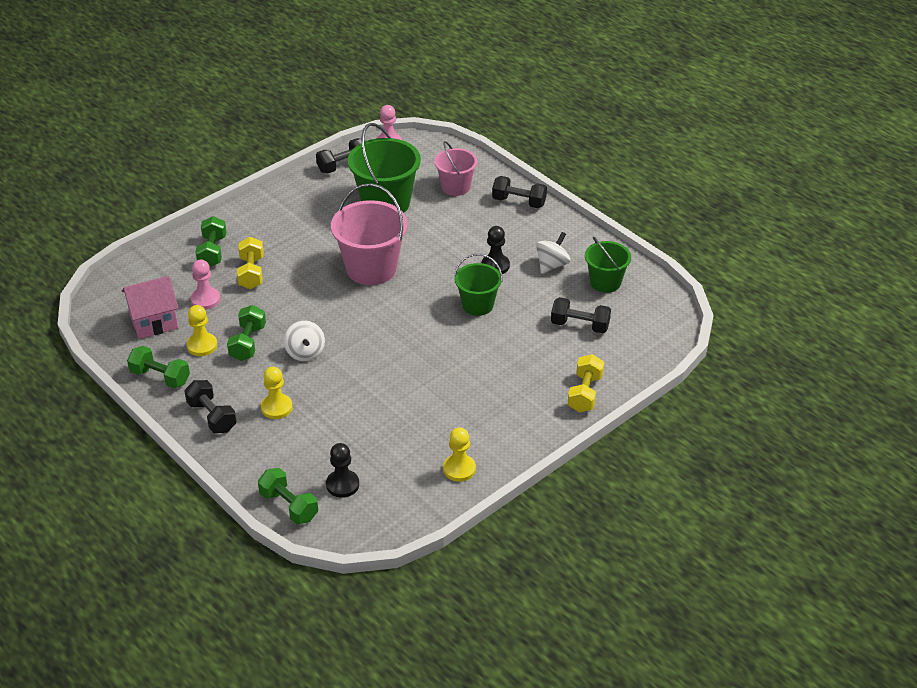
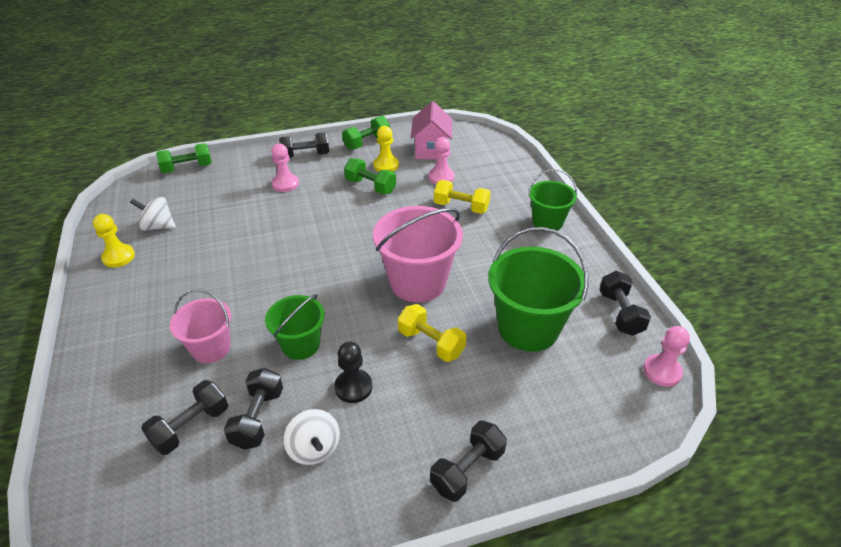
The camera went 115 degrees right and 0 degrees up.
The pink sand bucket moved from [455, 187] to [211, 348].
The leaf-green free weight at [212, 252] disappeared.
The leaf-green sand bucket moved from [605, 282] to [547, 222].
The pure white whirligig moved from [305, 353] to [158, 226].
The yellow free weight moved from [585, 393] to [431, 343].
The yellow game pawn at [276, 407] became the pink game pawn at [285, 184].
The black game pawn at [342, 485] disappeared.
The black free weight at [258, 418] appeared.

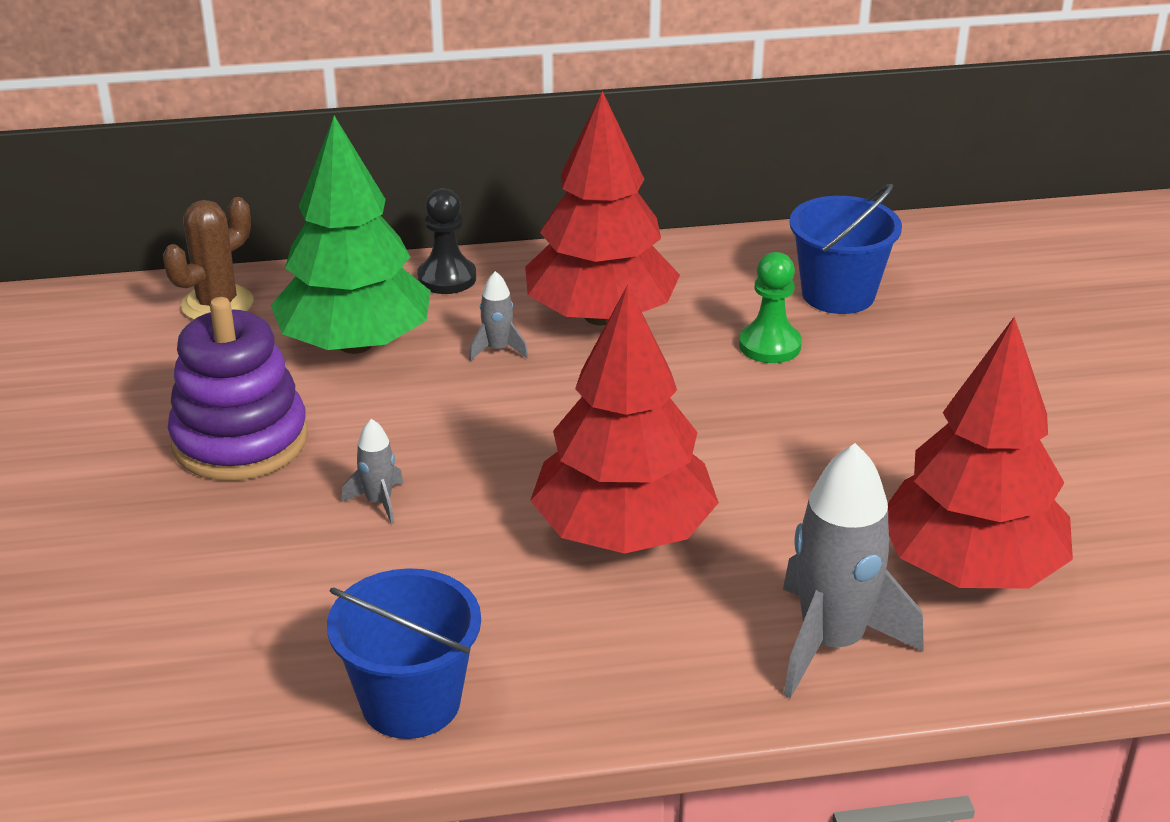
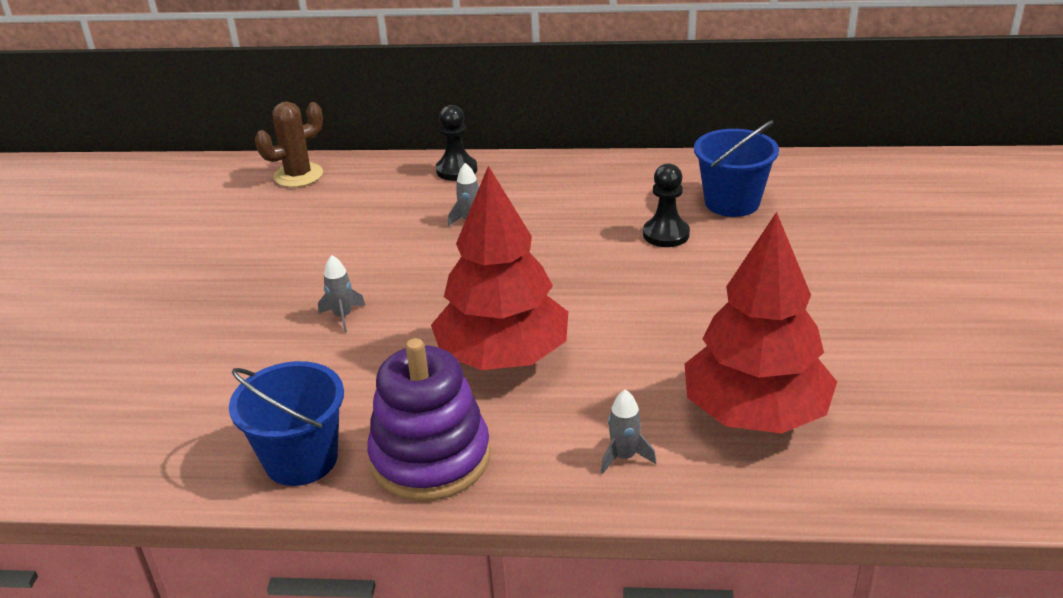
The camera went 15 degrees right and 0 degrees up.
The crimson fir tree at [601, 316] disappeared.
The leaf-green fir tree at [355, 344] disappeared.
The leaf-green game pawn at [769, 345] became the black game pawn at [666, 234].
The purple stacking rings moved from [240, 440] to [430, 458].
The grey spaceship at [831, 643] changed to 0.46 times the size.

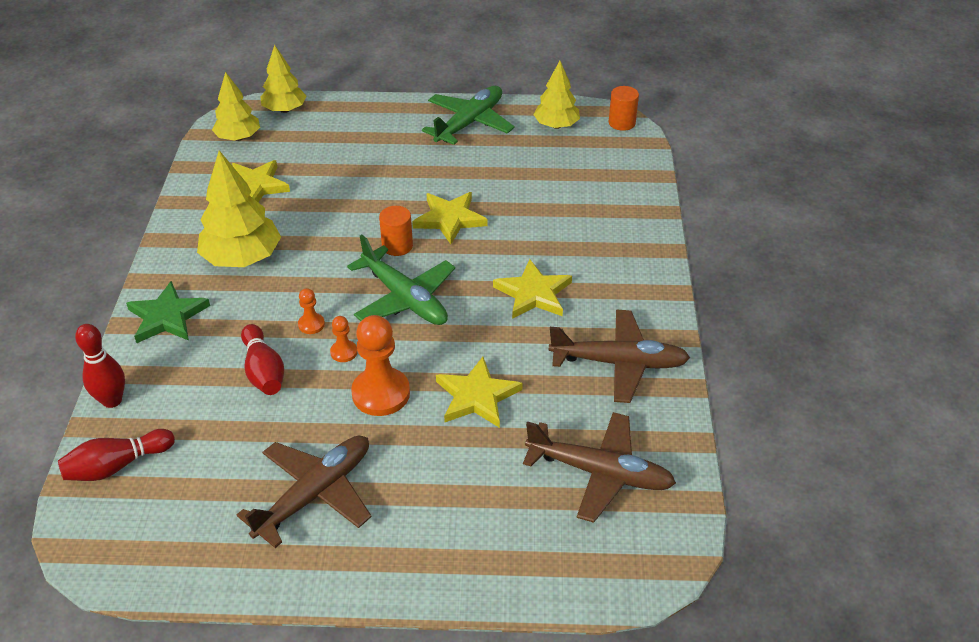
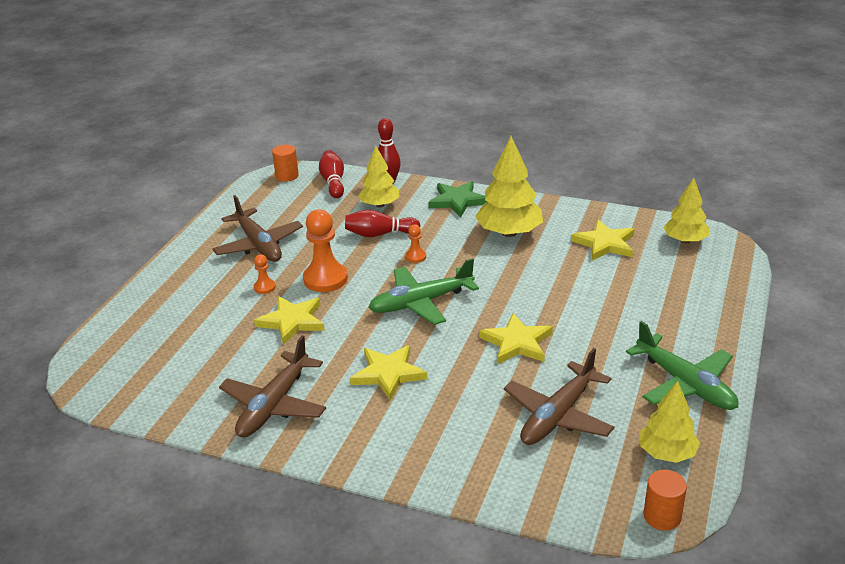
The camera went 110 degrees right and 10 degrees down.
The yellow fir tree moved from [285, 110] to [379, 205].
The orange cylinder moved from [397, 246] to [287, 176].
The orange game pawn moved from [344, 352] to [264, 287].
The brown aeroplane moved from [599, 472] to [558, 415].

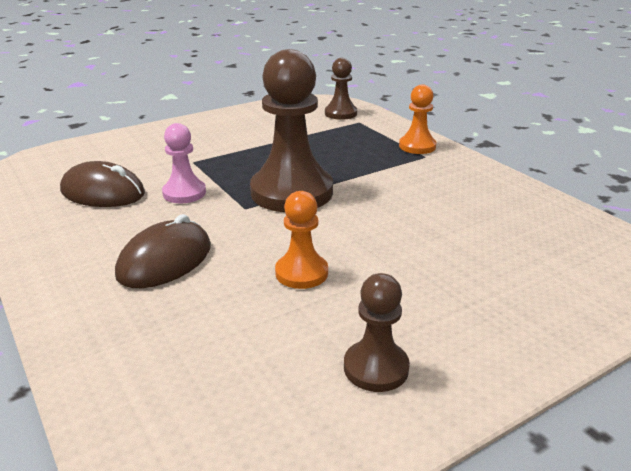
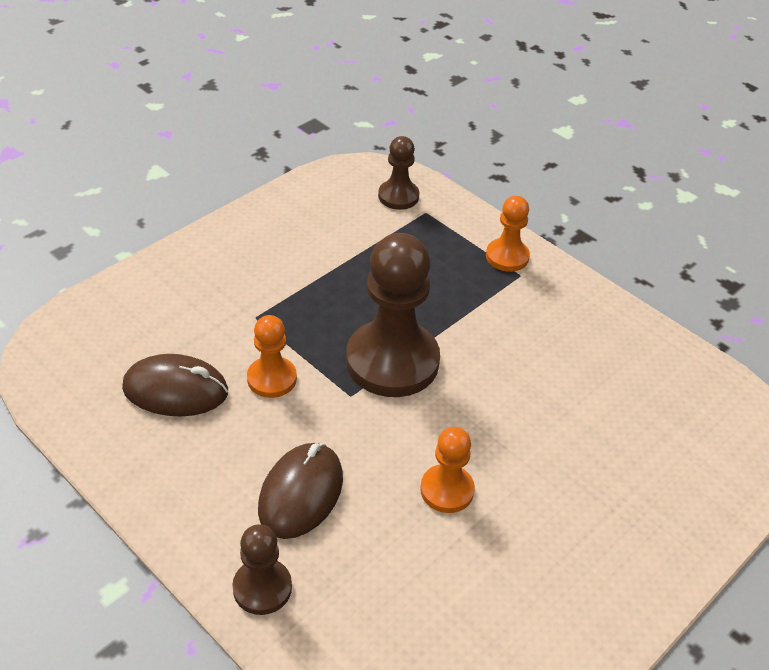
The camera went 15 degrees left and 15 degrees up.
The pink game pawn at [184, 193] became the orange game pawn at [272, 379].
The brown game pawn moved from [376, 368] to [262, 588].

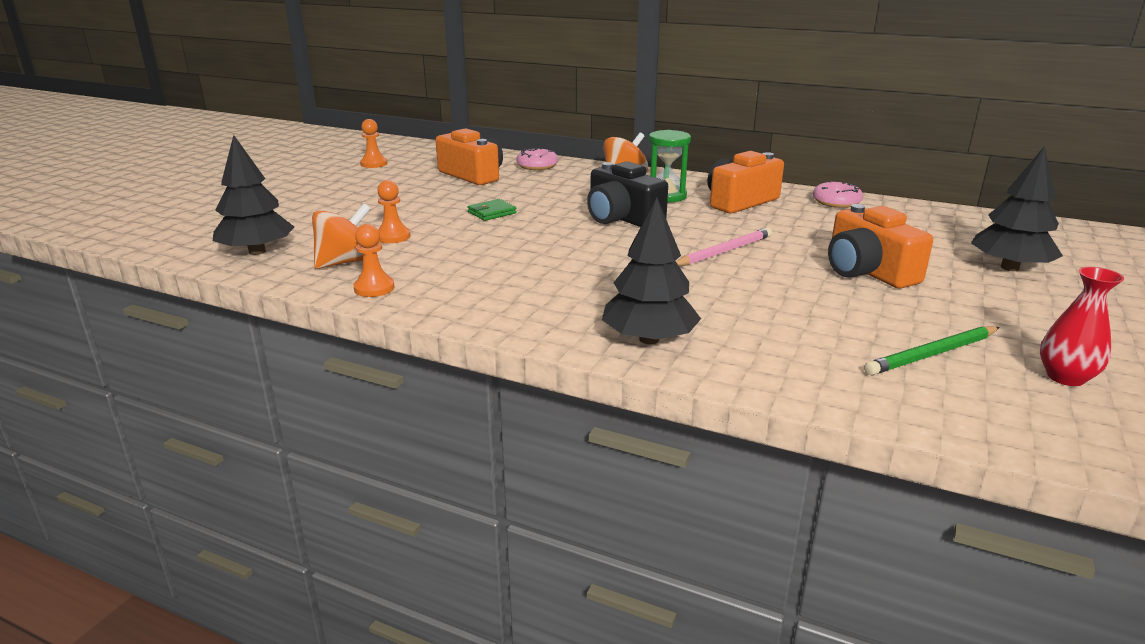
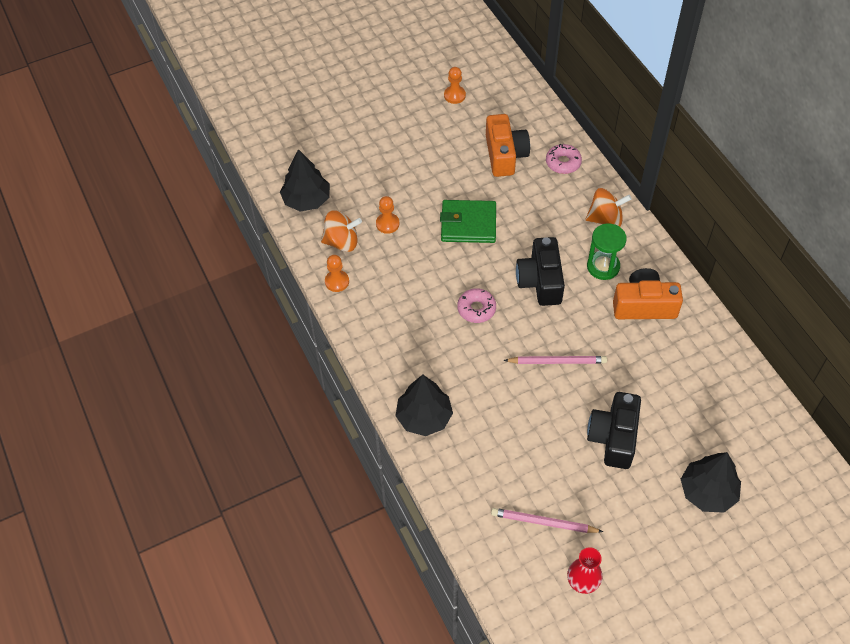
The camera went 40 degrees right and 30 degrees up.
The pink doughnut moved from [836, 202] to [476, 309].
The leaf-green wallet at [492, 212] changed to 1.89 times the size.
The orange camera at [867, 271] became the black camera at [613, 437].
The leaf-green lead pencil at [932, 354] became the pink lead pencil at [544, 522].

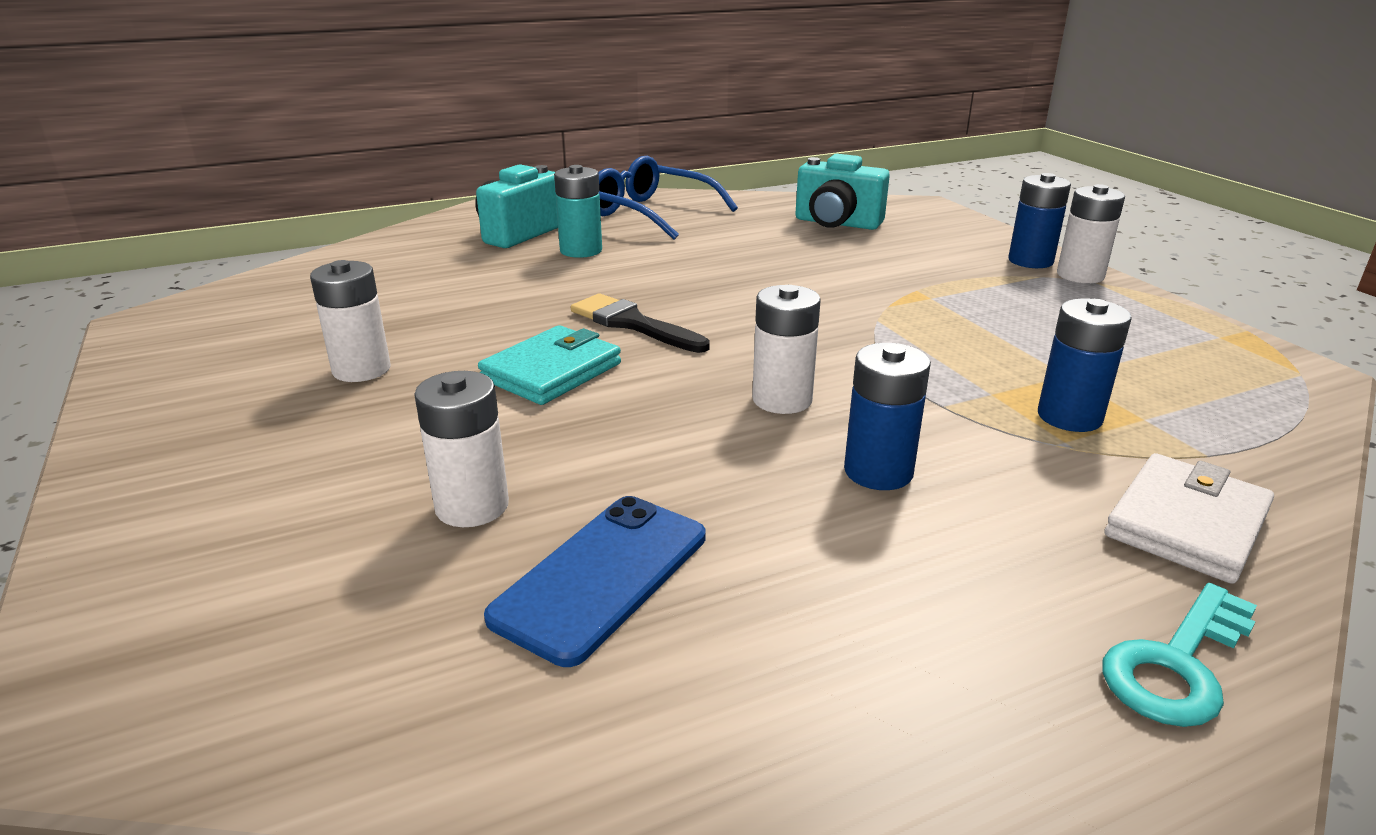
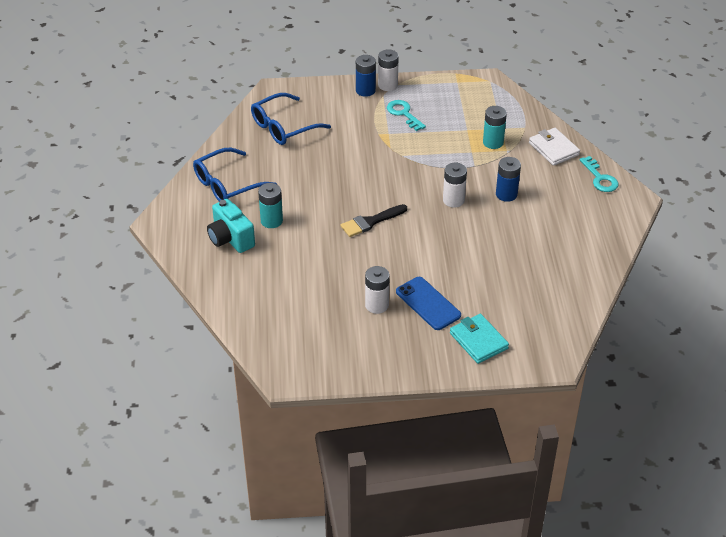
The camera went 70 degrees left and 15 degrees up.
The teal camera at [836, 223] was replaced by the royal blue glasses at [284, 127].
The royal blue power cell at [1069, 417] became the teal power cell at [493, 142].
The teal wallet moved from [551, 371] to [478, 341].
The pure white power cell at [472, 506] disappeared.
The royal blue phone moved from [602, 576] to [428, 303].
The teal key at [403, 114] appeared.

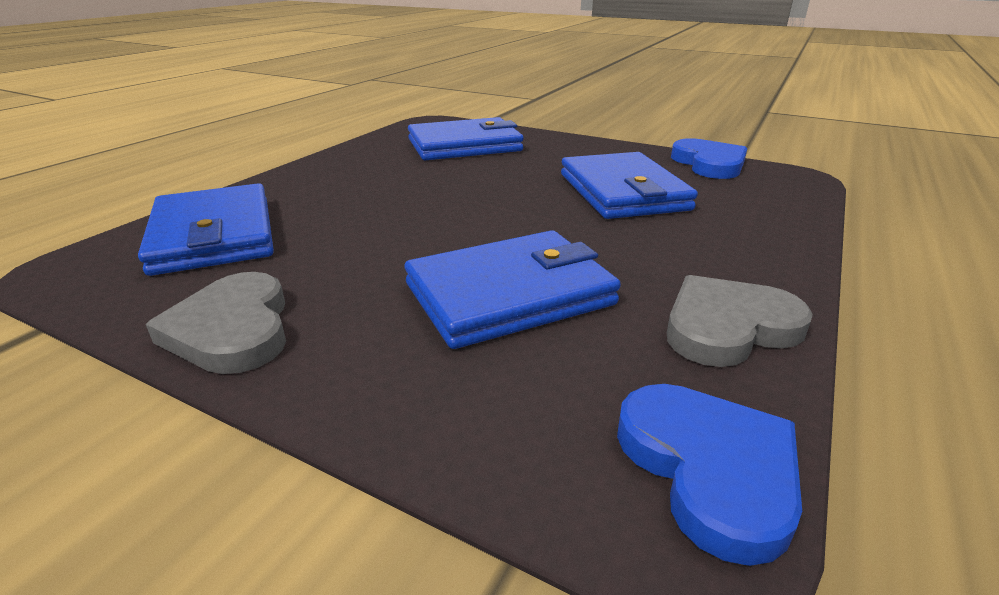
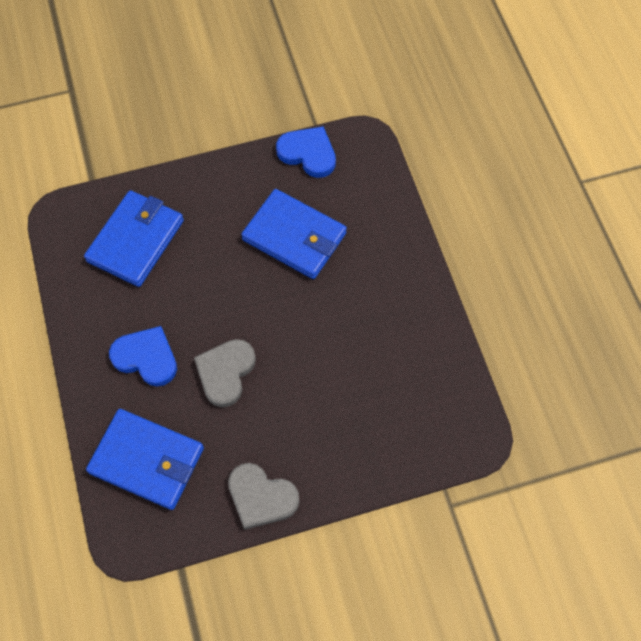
The camera went 45 degrees left and 35 degrees up.
The royal blue wallet at [510, 294] disappeared.
The grey heart moved from [728, 327] to [225, 372].
The royal blue heart moved from [709, 469] to [146, 357].

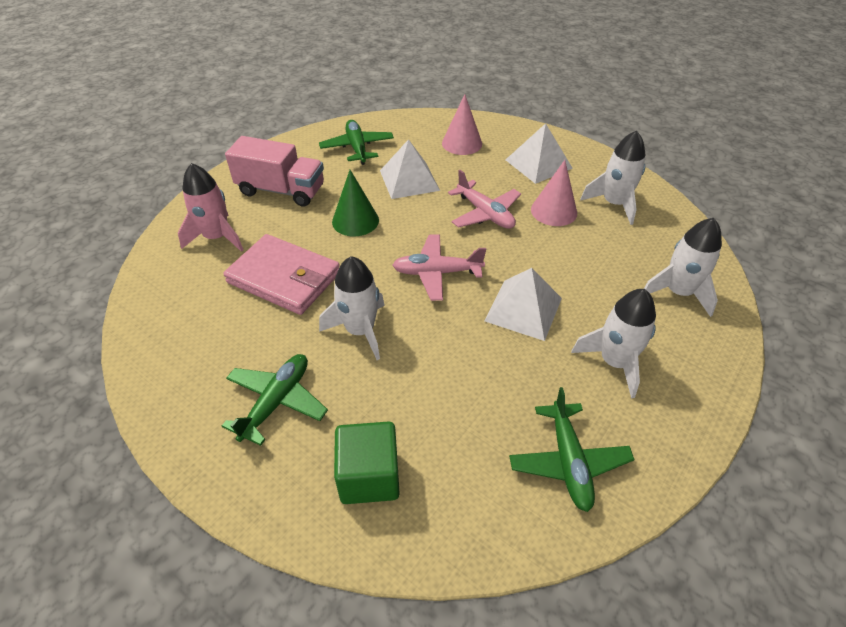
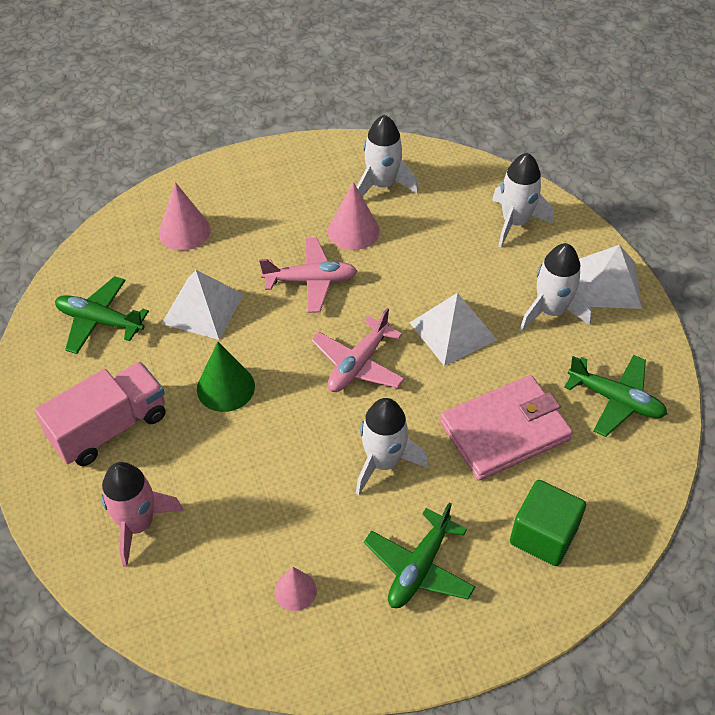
The camera went 55 degrees left and 5 degrees up.
The pure white pyramid shape moved from [538, 164] to [608, 283].
The pink wallet moved from [284, 278] to [504, 430].
The leaf-green aeroplane at [277, 402] turned 120 degrees counterclockwise.
The pink cone at [295, 590] appeared.

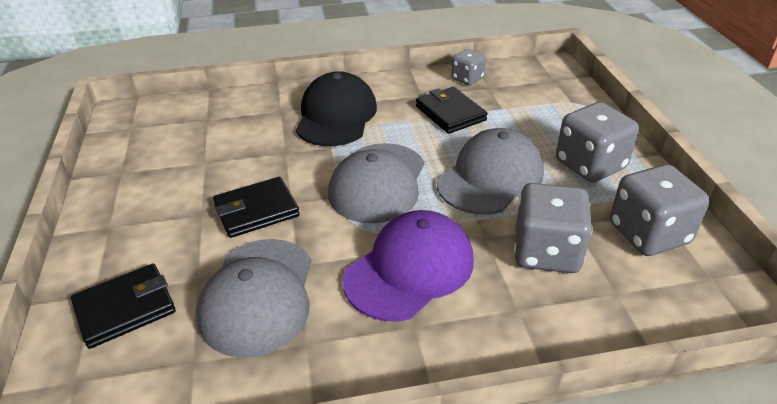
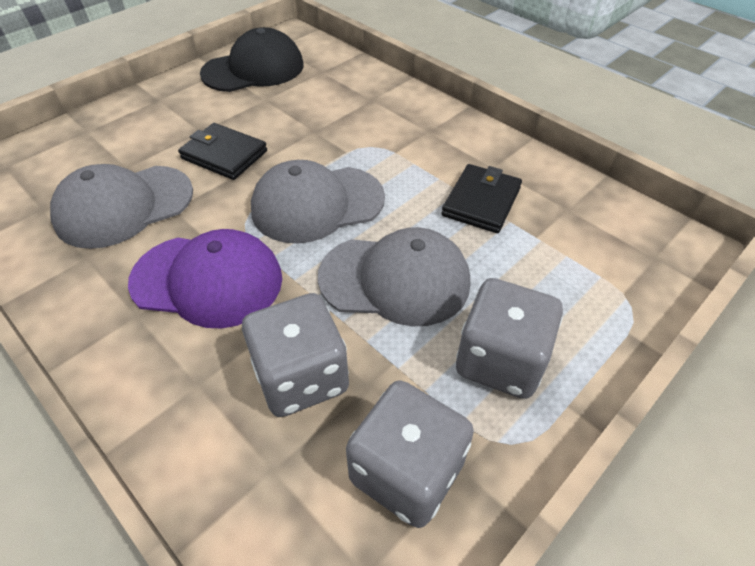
The camera went 55 degrees right and 10 degrees up.
The grey dice at [467, 78] disappeared.
The black cap moved from [336, 116] to [254, 69].
The black wallet at [125, 308] disappeared.

